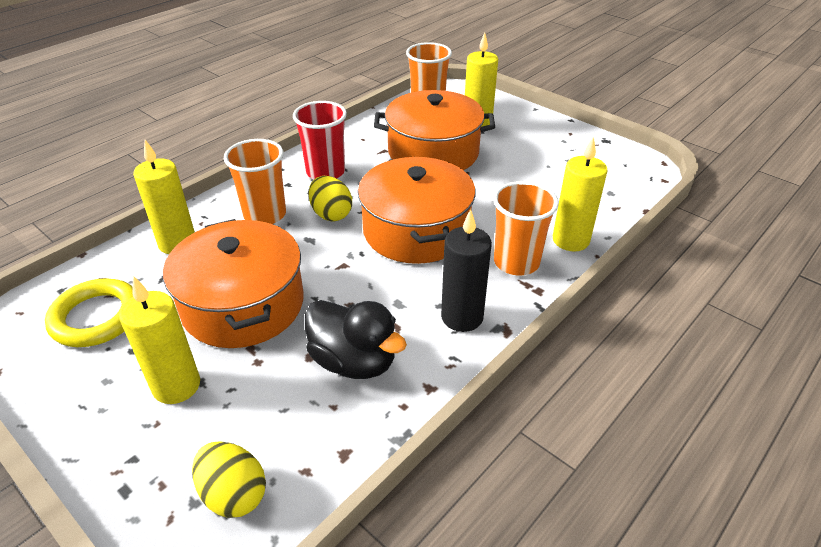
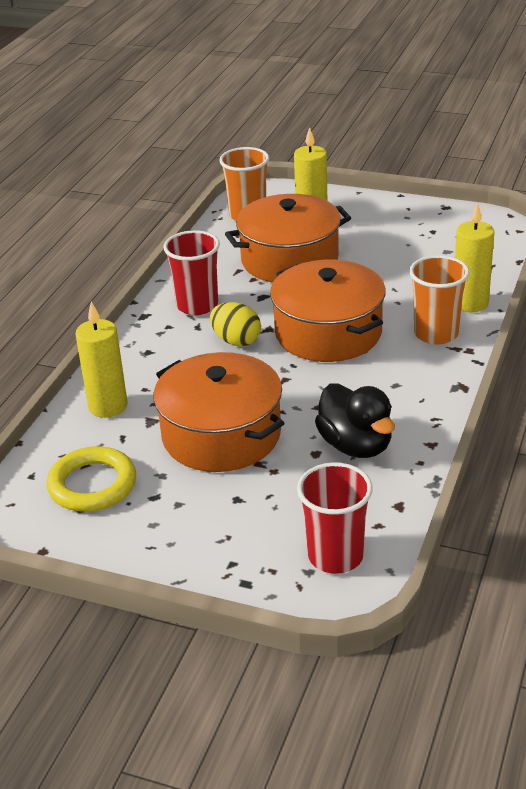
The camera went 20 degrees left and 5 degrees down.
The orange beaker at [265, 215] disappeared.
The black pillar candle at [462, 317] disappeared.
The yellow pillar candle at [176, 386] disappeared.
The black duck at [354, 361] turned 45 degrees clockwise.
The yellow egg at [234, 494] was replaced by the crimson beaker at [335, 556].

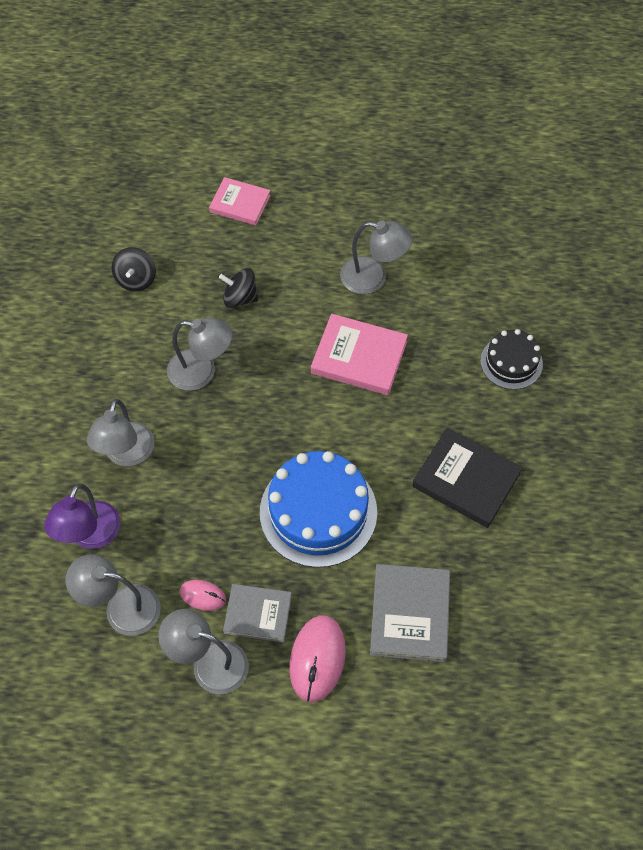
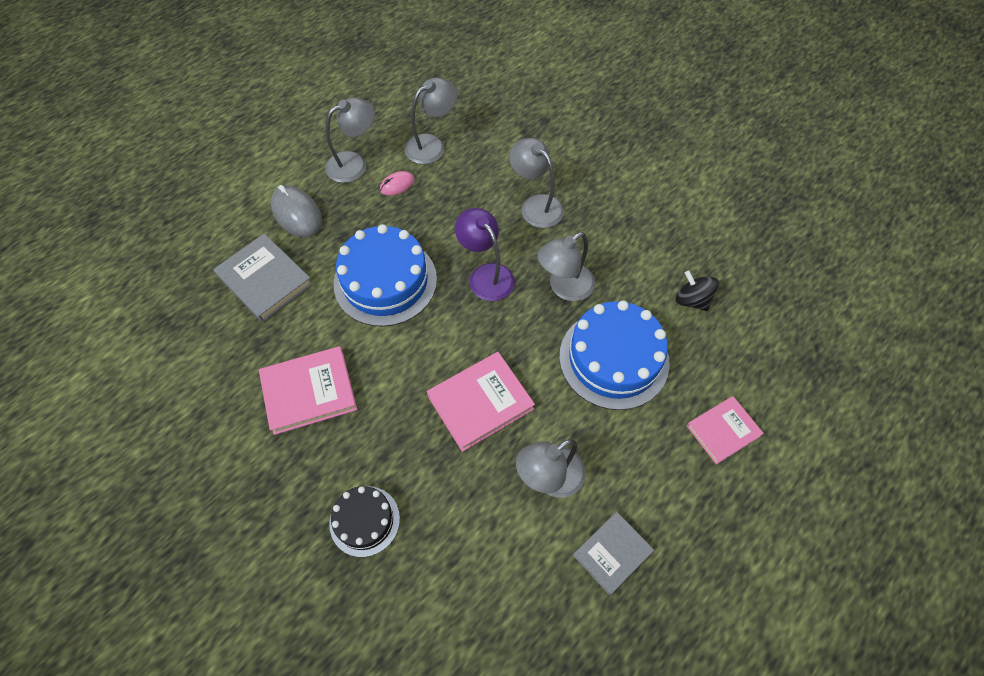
The camera went 130 degrees right and 0 degrees up.
The black whirligig at [240, 298] was replaced by the royal blue layer cake at [614, 359].
The black book at [466, 480] became the pink book at [309, 392].
The purple lamp moved from [90, 535] to [486, 275].
The grey book moved from [258, 614] to [612, 553].
The pink PC mouse at [317, 659] became the grey PC mouse at [297, 214].

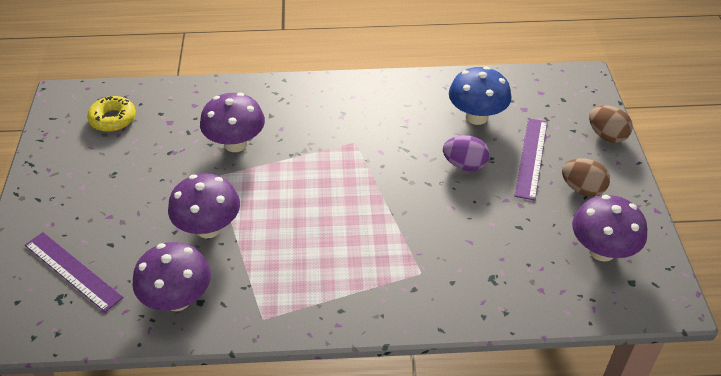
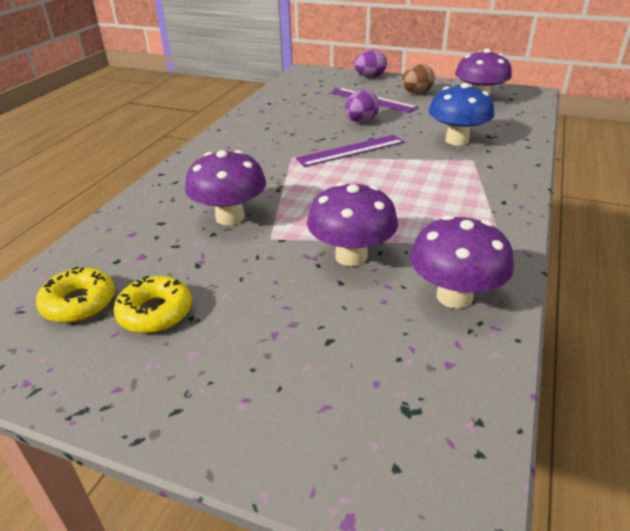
The camera went 65 degrees left and 10 degrees down.
The royal blue toadstool moved from [476, 117] to [457, 140].
The brown egg at [606, 136] became the purple egg at [370, 77].
The purple measuring stick moved from [72, 271] to [351, 150].
The yellow doughnut at [155, 312] appeared.

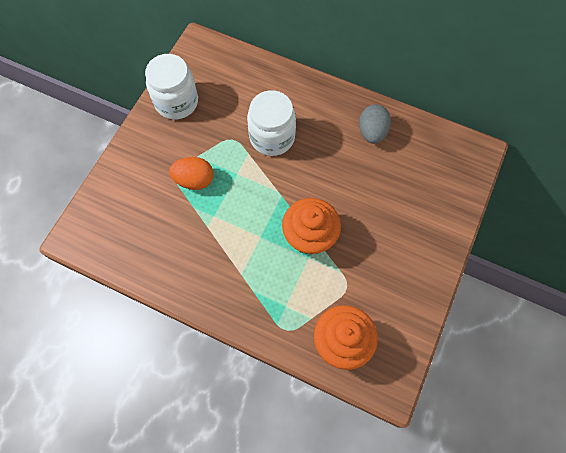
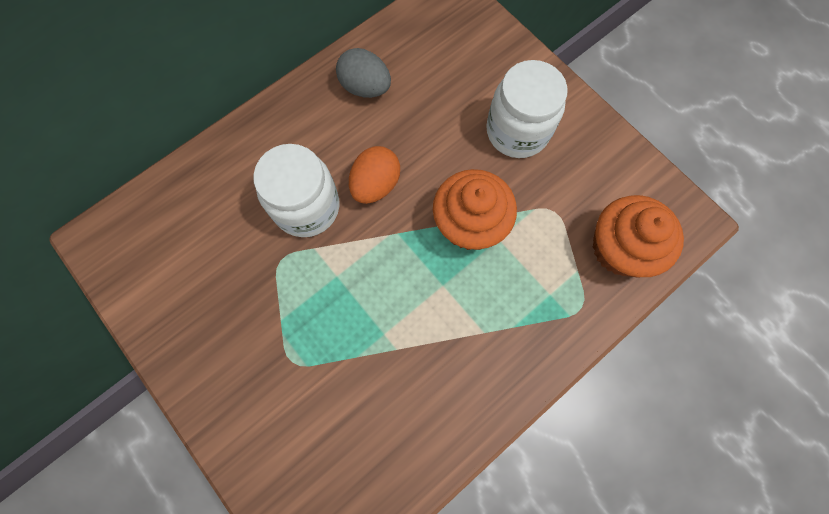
The camera went 65 degrees left and 5 degrees up.
The pure white preserve jar moved from [176, 102] to [517, 131].
The orange egg moved from [194, 180] to [375, 185].

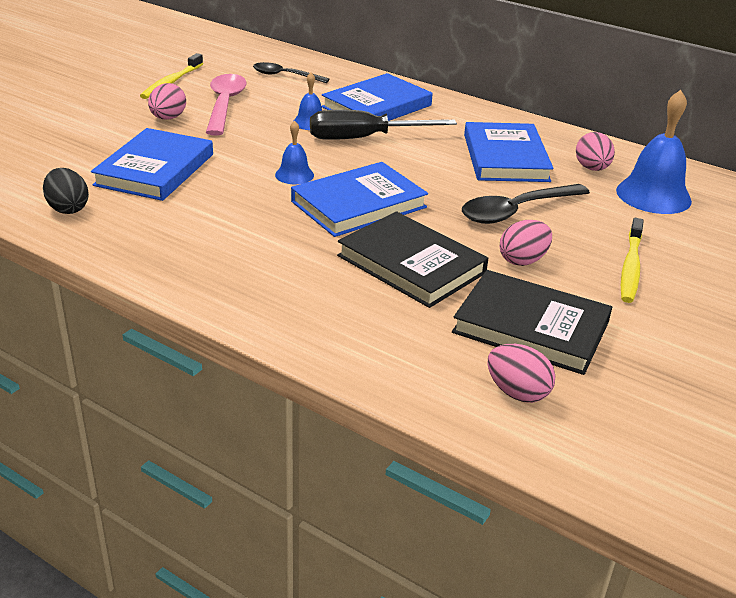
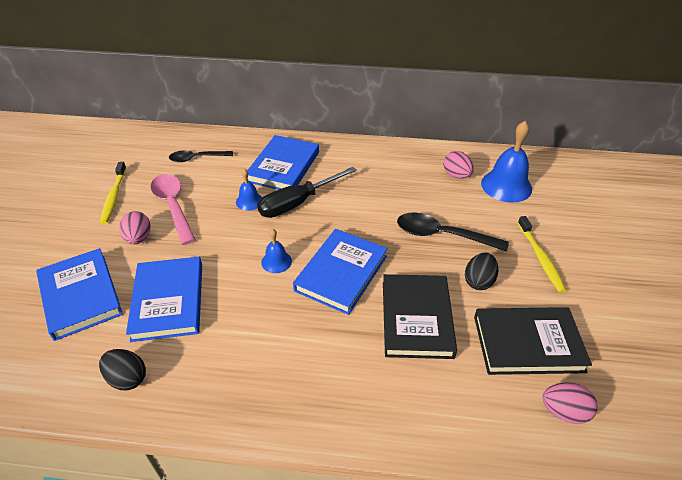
The camera went 25 degrees left and 10 degrees up.
The royal blue book moved from [505, 157] to [80, 296].
The black spoon at [516, 211] turned 75 degrees clockwise.
The black book at [411, 264] turned 75 degrees clockwise.
The pink egg at [523, 260] became the black egg at [479, 281].

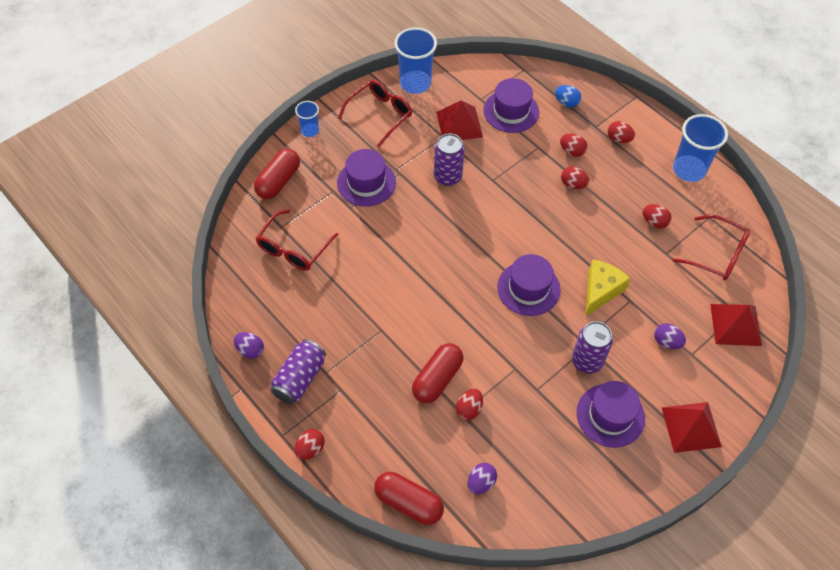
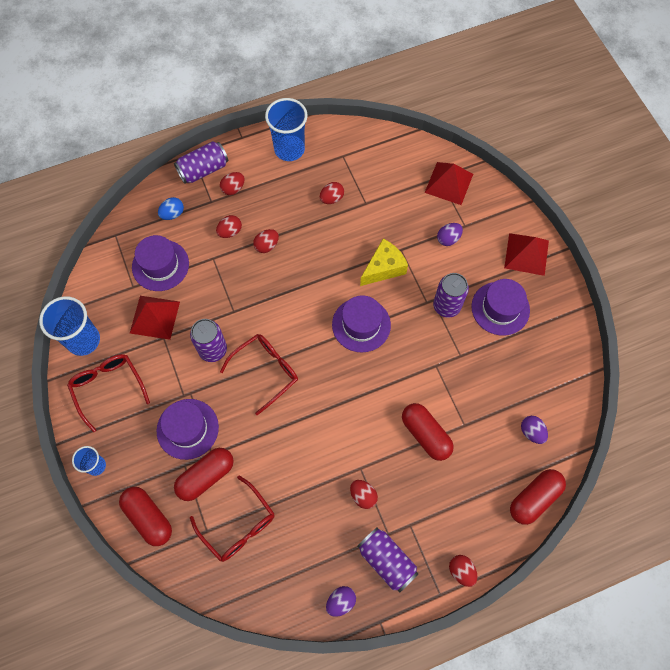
The camera went 70 degrees left and 10 degrees up.
The crimson glasses moved from [716, 254] to [265, 372].
The yellow cheese wedge at [600, 291] turned 90 degrees clockwise.
The crimson egg moved from [469, 409] to [363, 496].
The purple soda can at [203, 170] appeared.
The crimson capsule at [206, 476] appeared.

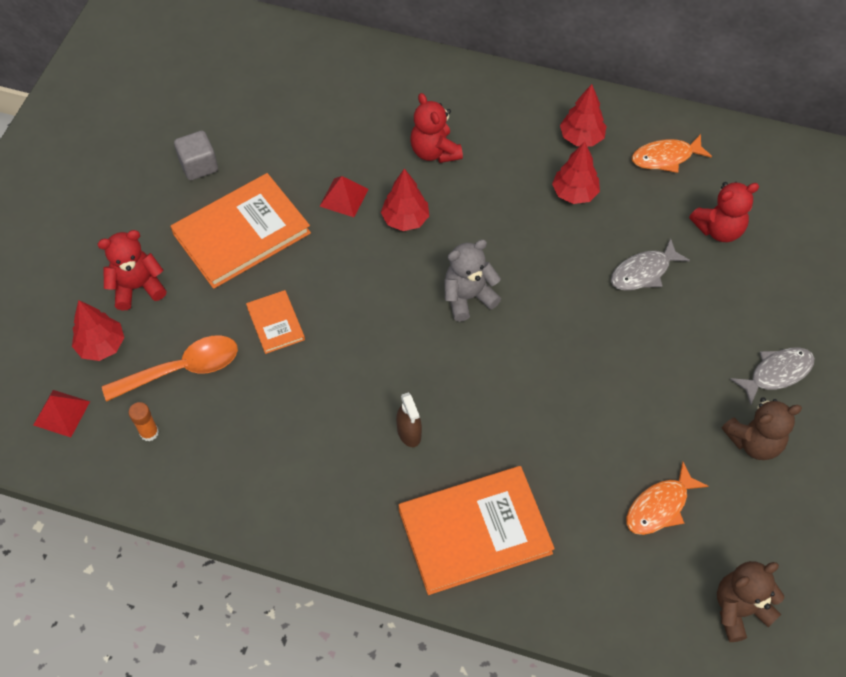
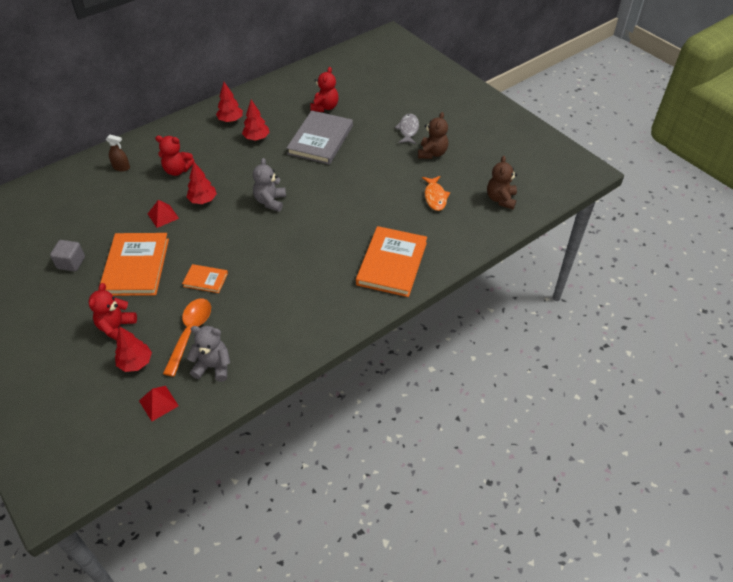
The camera went 55 degrees left and 10 degrees down.
The orange fish at [665, 157] disappeared.
The grey fish at [643, 272] was replaced by the grey book at [320, 140].
The brown spray bottle moved from [409, 433] to [121, 167].
The orange glue at [149, 432] was replaced by the grey teddy bear at [213, 366].

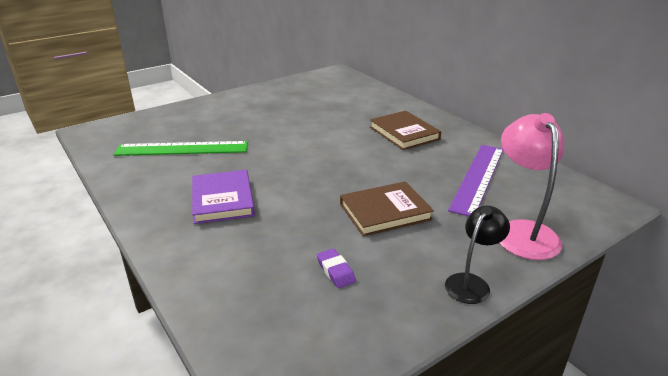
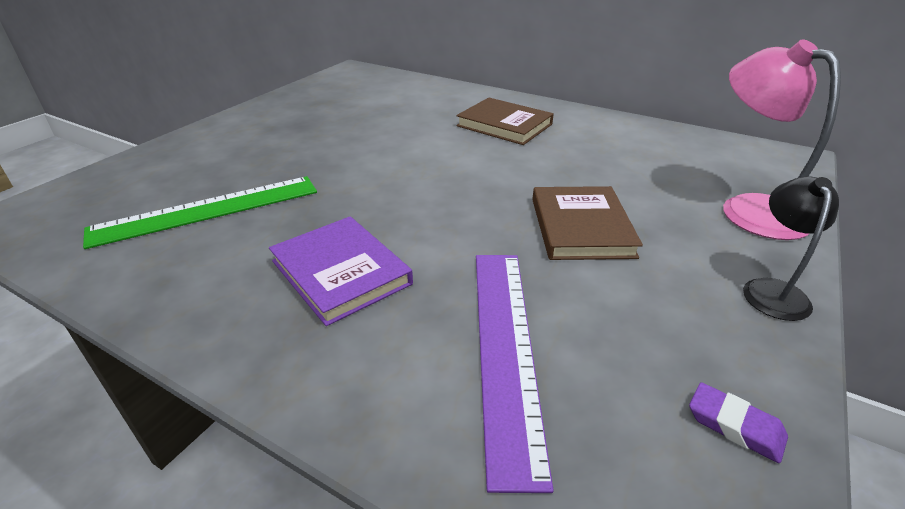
The camera went 25 degrees left and 5 degrees up.
The purple measuring stick moved from [478, 177] to [505, 348].
The brown book at [385, 212] turned 45 degrees counterclockwise.
The purple eraser moved from [335, 271] to [735, 426].

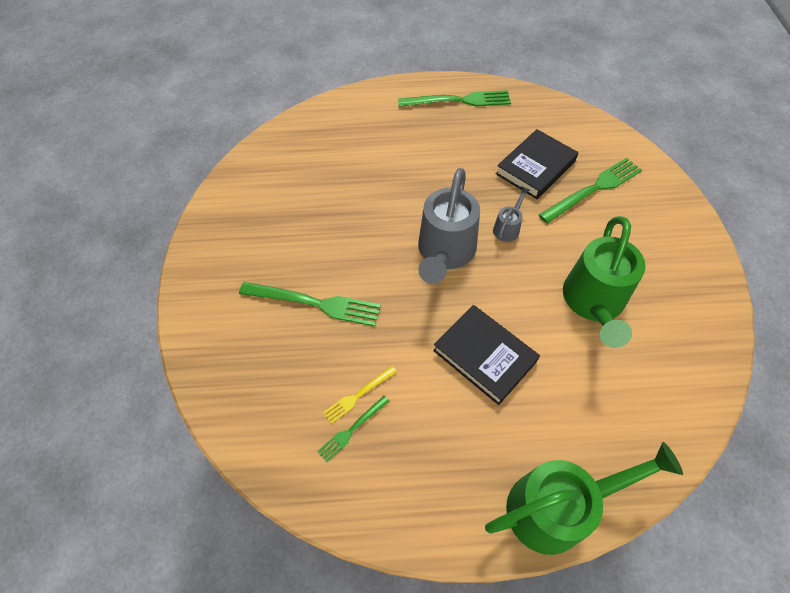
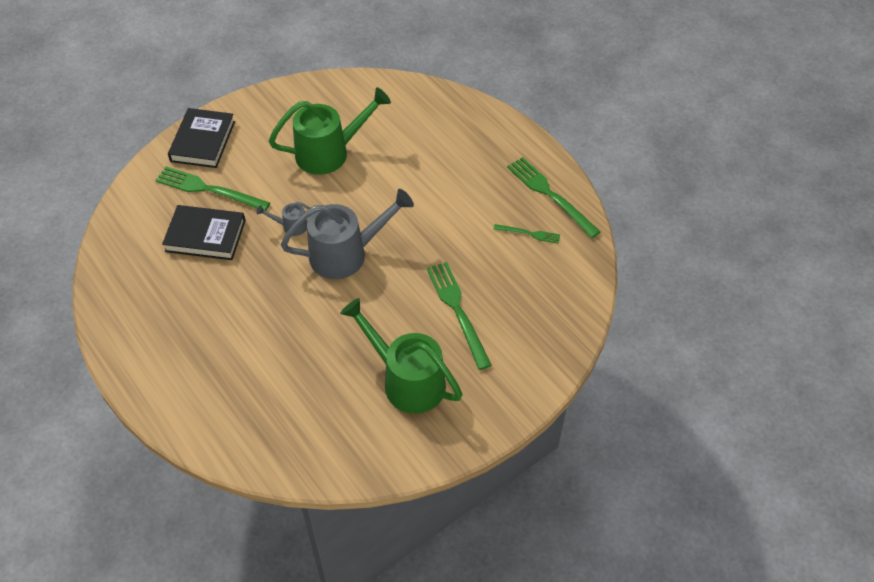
The camera went 125 degrees left and 5 degrees down.
The leaf-green table fork moved from [458, 101] to [550, 195].
The black book moved from [484, 356] to [203, 141].
The yellow table fork at [358, 395] disappeared.
The leaf-green watering pot moved from [558, 507] to [406, 380].

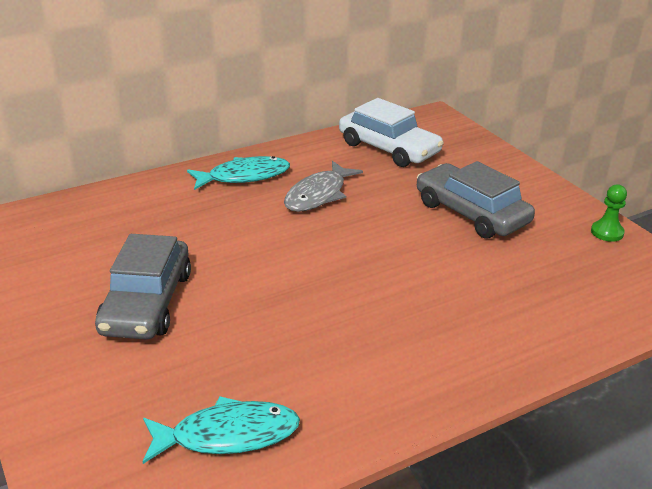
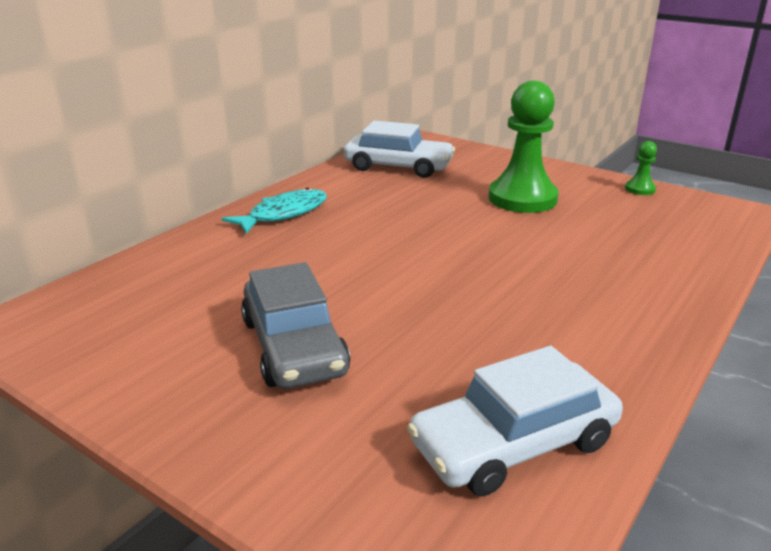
The camera went 25 degrees left and 5 degrees down.
The grey fish at [318, 195] disappeared.
The grey automobile at [471, 213] was replaced by the leaf-green game pawn at [522, 198].
The teal fish at [228, 435] was replaced by the pure white automobile at [514, 443].

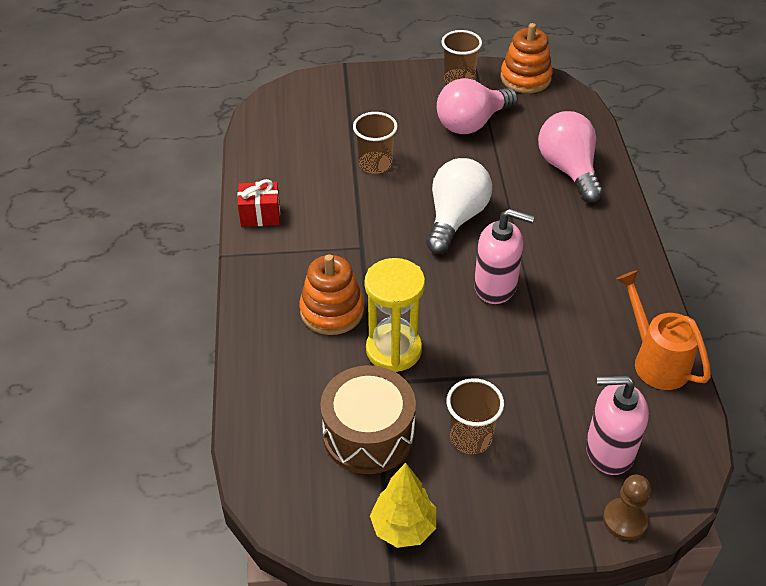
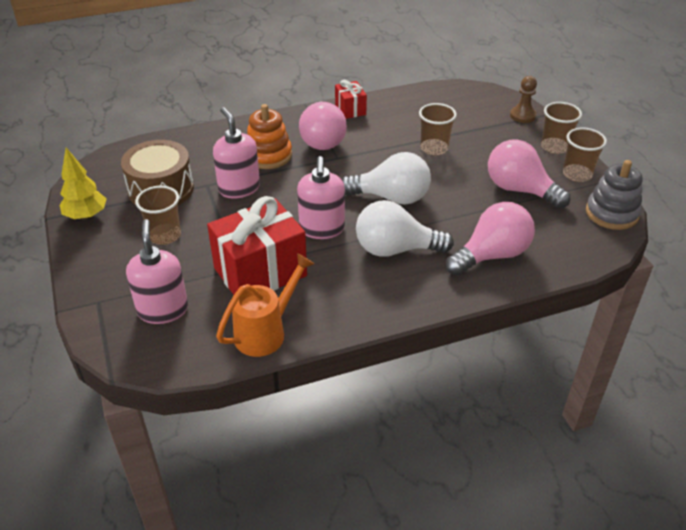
The camera went 75 degrees right and 5 degrees down.
The orange stacking rings at [525, 78] became the grey stacking rings at [611, 213].
The yellow sandglass at [393, 350] was replaced by the pink soap pump at [239, 188].
The brown game pawn moved from [625, 520] to [522, 116].
The pink light bulb at [322, 139] appeared.
The brown beaker at [554, 147] appeared.
The crimson gift at [260, 272] appeared.
The pure white light bulb at [395, 249] appeared.

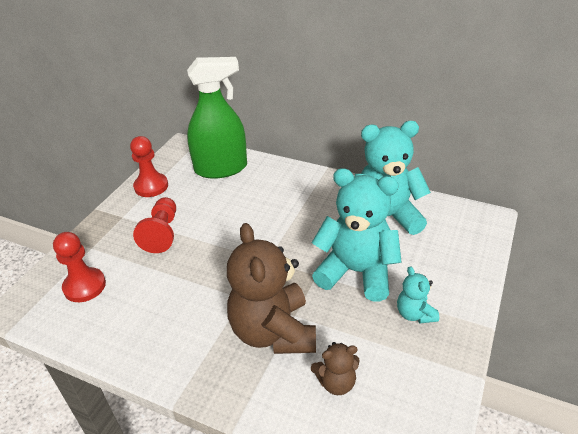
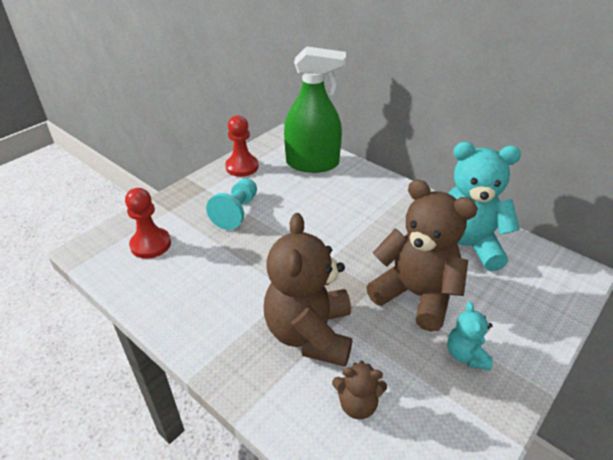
The camera went 15 degrees right and 0 degrees up.
The teal teddy bear at [356, 272] became the brown teddy bear at [415, 295].
The crimson game pawn at [162, 233] became the teal game pawn at [236, 212].

